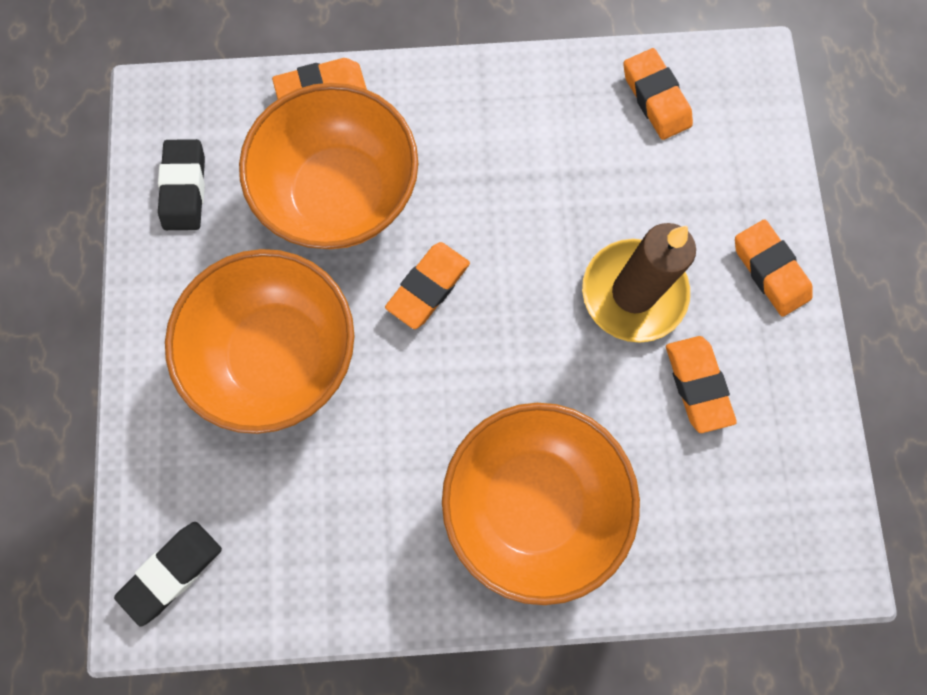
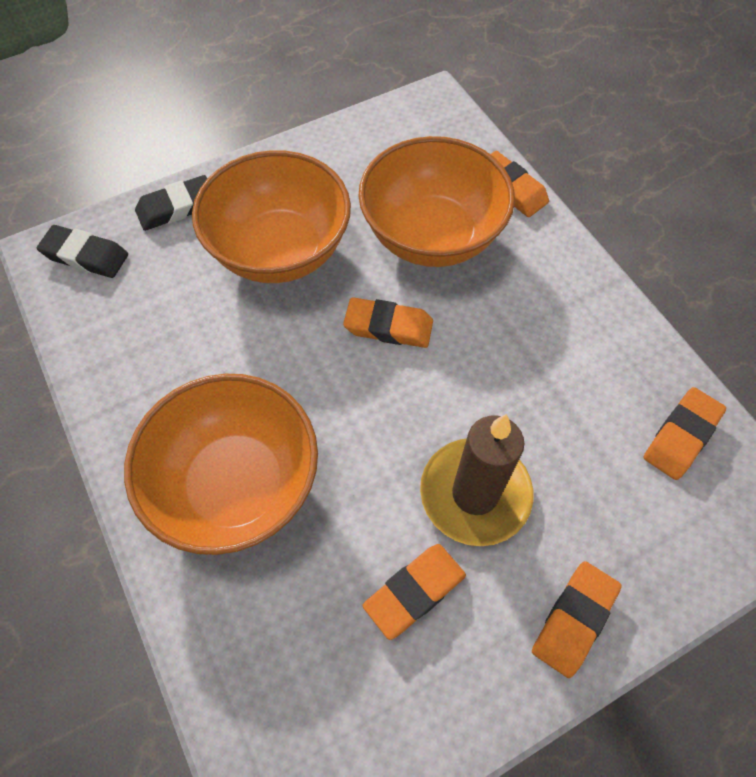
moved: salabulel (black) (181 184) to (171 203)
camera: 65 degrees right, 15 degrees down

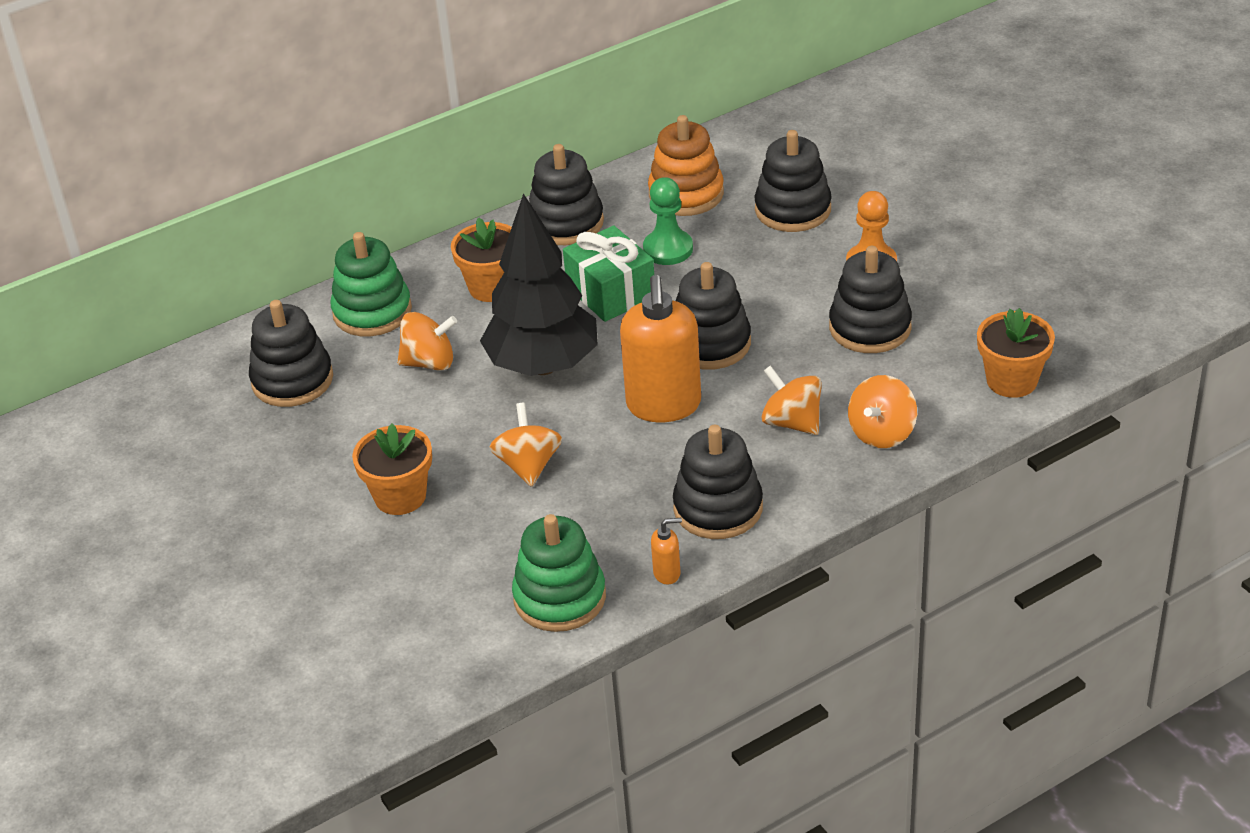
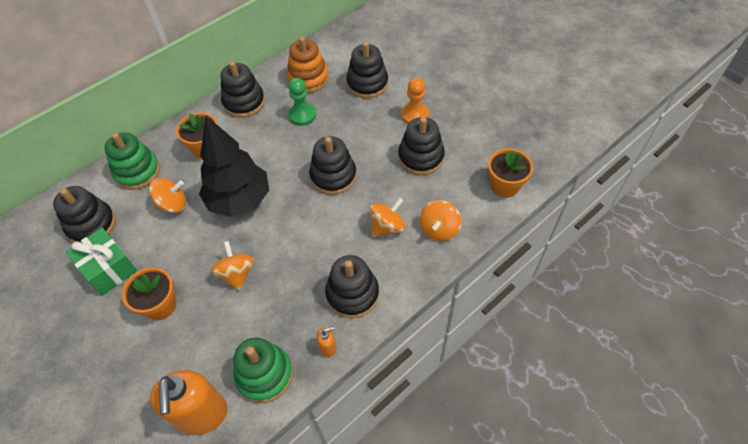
moved: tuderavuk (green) (608 273) to (101 262); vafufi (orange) (660 348) to (188 402)
turned: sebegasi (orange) (791 400) = (387 217) 105 degrees clockwise
camera: 10 degrees left, 15 degrees up

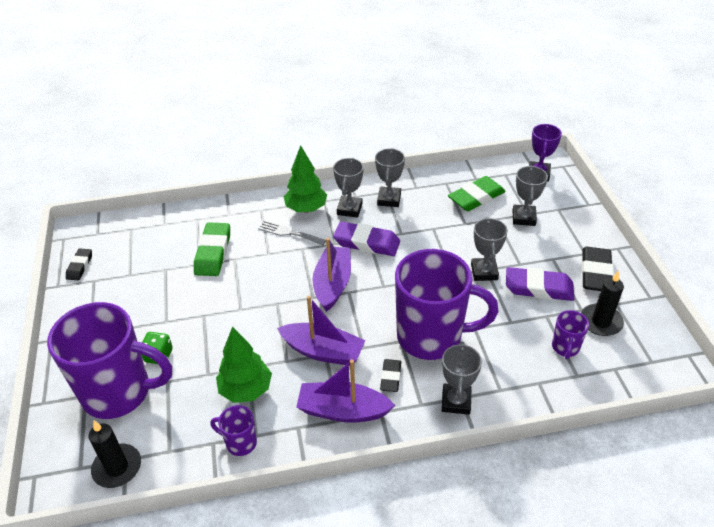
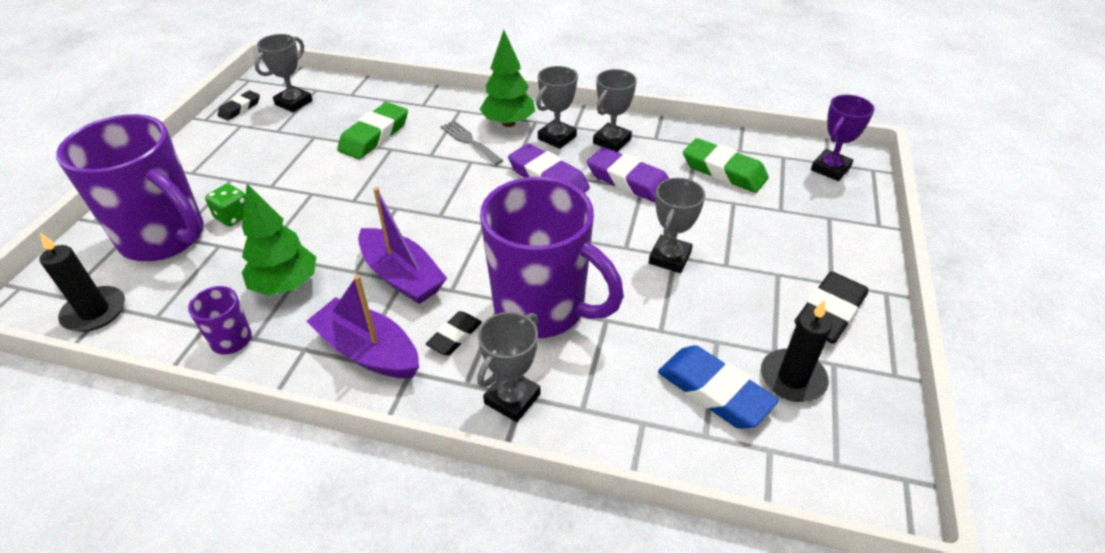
removed: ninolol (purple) (332 275)
moved: salabulel (purple) (540 284) to (628 174); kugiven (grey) (530 195) to (283 73)
replaced: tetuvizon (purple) (570 334) to salabulel (blue) (718 387)
turned: salabulel (green) (477 193) = (726 165) 45 degrees clockwise
camera: 25 degrees right, 0 degrees up

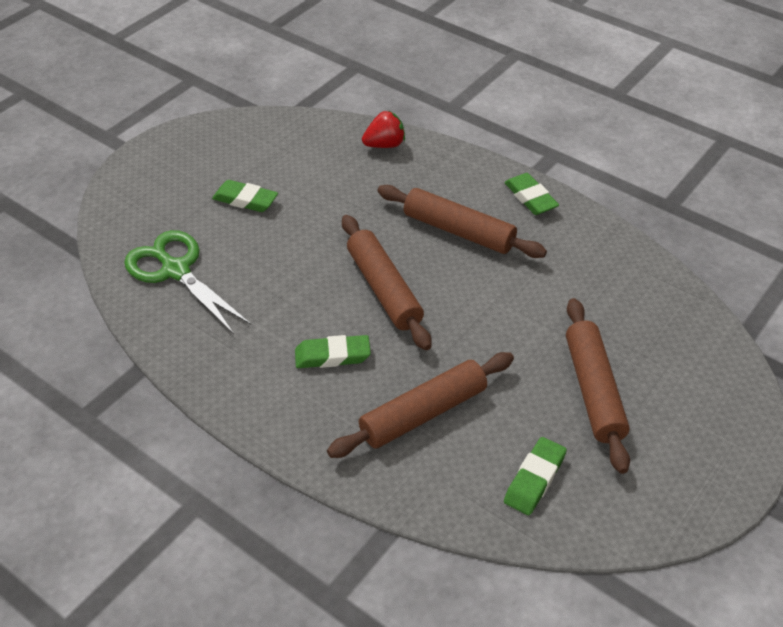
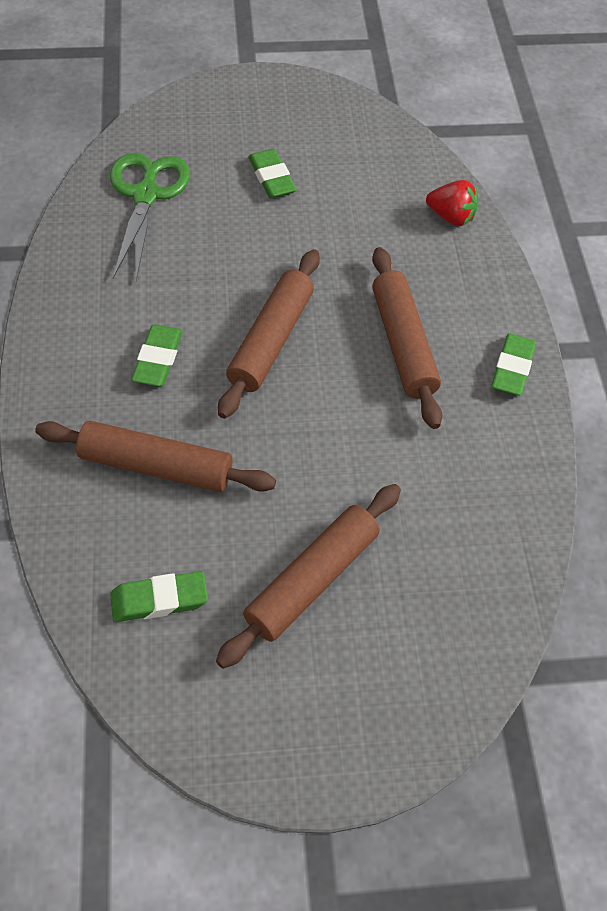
turned: salabulel (green) (333 351) = (157 355) 60 degrees clockwise
camera: 45 degrees right, 10 degrees up

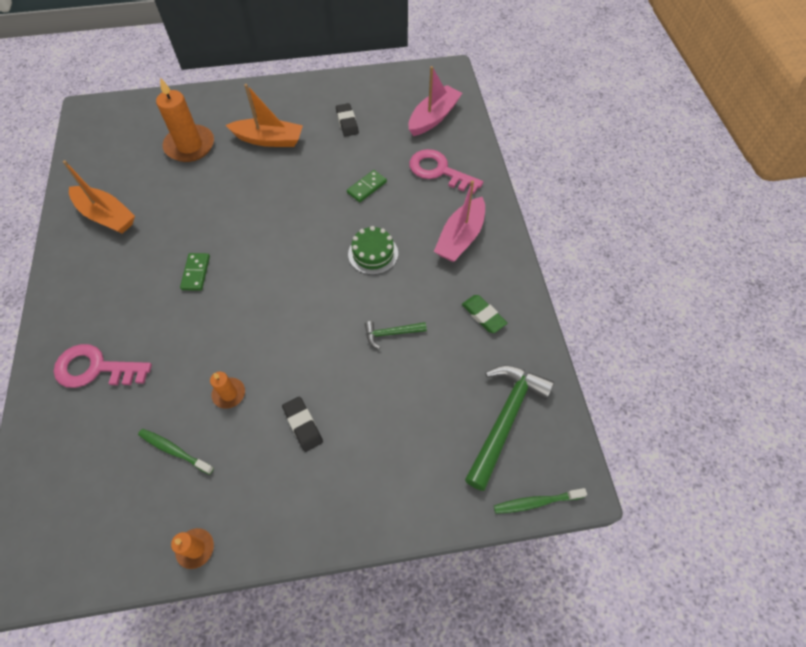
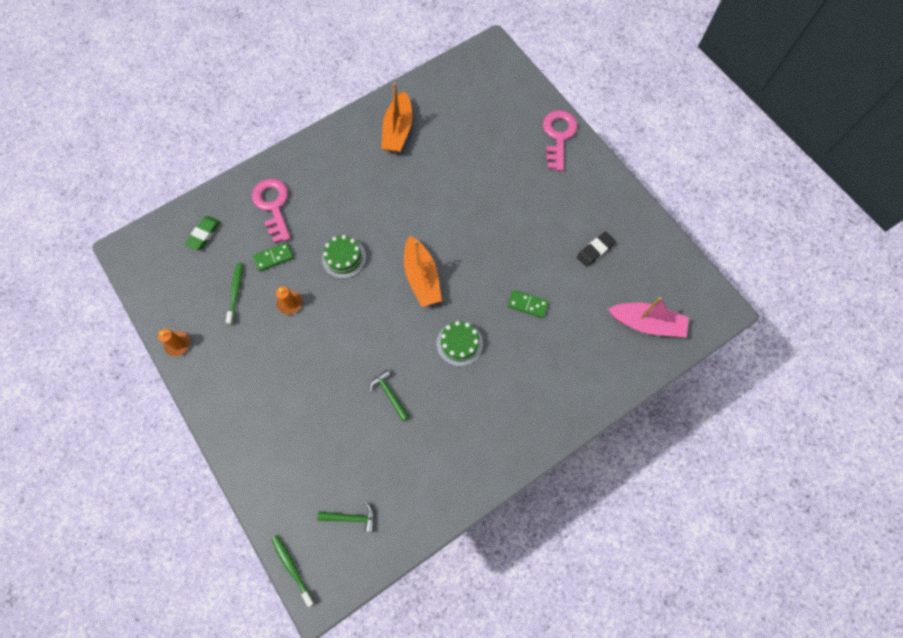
removed: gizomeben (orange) (185 119); salabulel (black) (302 424); ninolol (pink) (459 221)
added: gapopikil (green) (344 257)
moved: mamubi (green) (195 272) to (273 256); ninolol (orange) (264 115) to (423 271); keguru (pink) (446 171) to (560 140); salabulel (green) (484 314) to (202 233)
resized: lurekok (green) (509 428) = (346 517) x0.50
camera: 65 degrees right, 10 degrees up

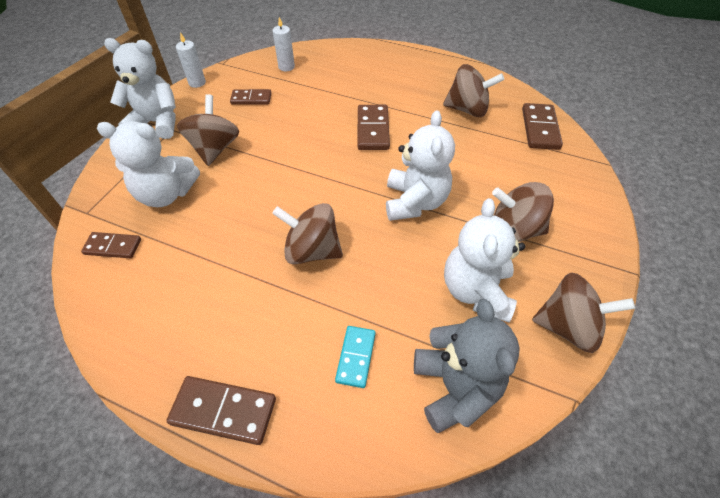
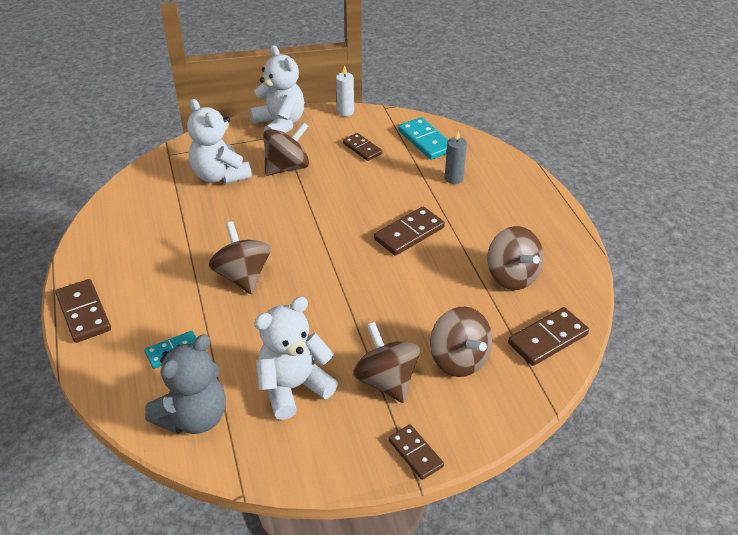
removed: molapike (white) (420 165)
added: gizomeben (grey) (456 157)
moved: mamubi (brown) (111 245) to (416 452); sebegasi (brown) (583 313) to (461 342)
replaced: gizomeben (white) (284 44) to mamubi (turquoise) (423 138)
camera: 50 degrees right, 10 degrees down

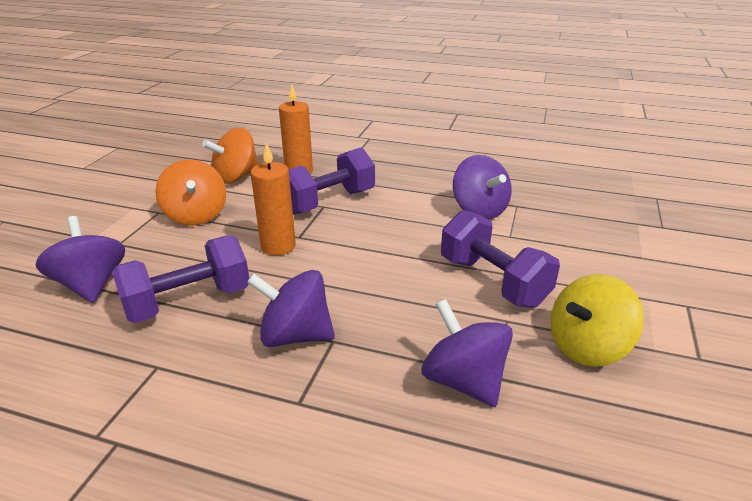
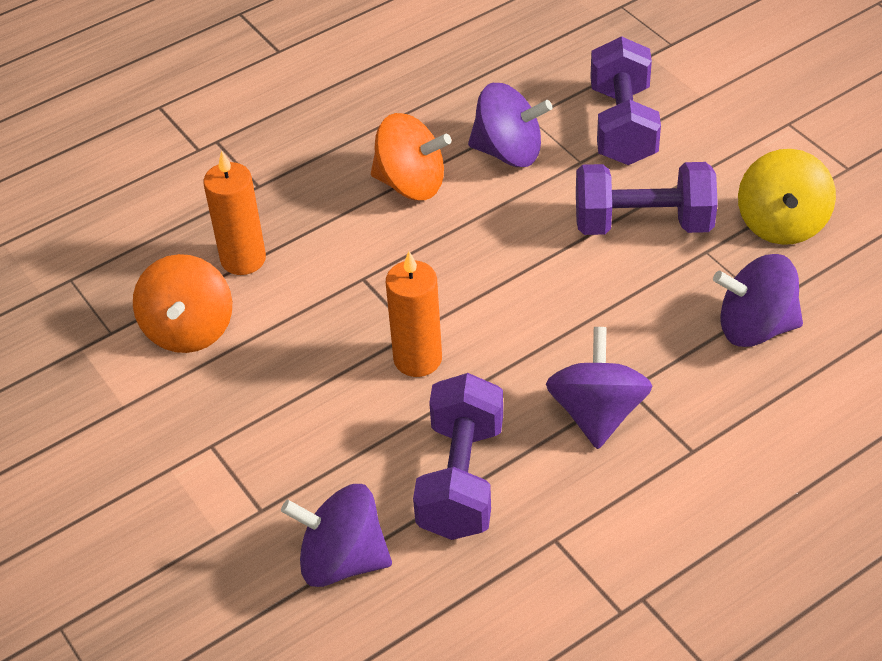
moved: sebegasi (orange) (190 193) to (411 156); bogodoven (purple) (332 181) to (625 100)
turned: sebegasi (purple) (291 308) = (599 388) 135 degrees clockwise
camera: 50 degrees left, 15 degrees up

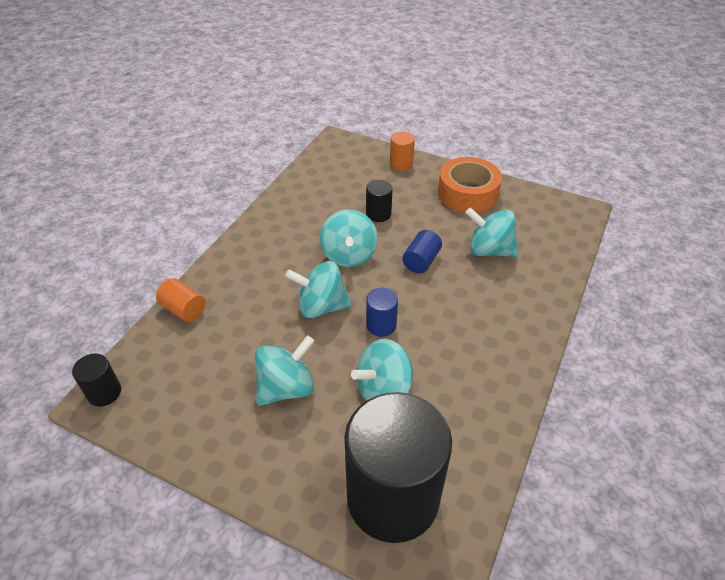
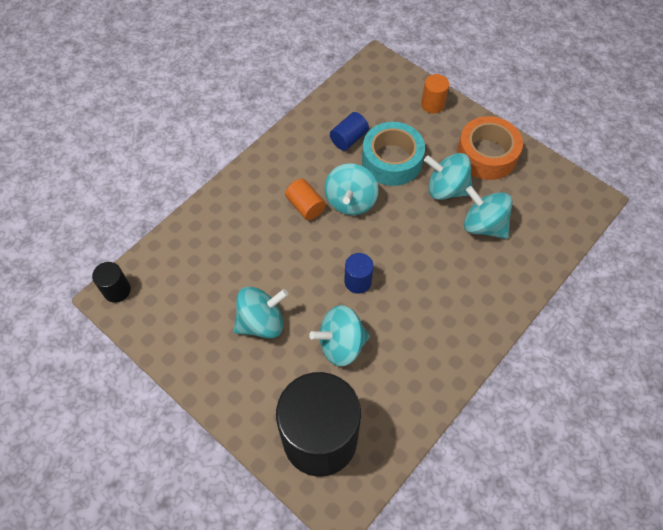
moved: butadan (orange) (181 300) to (305 199); sebegasi (turquoise) (318 289) to (448 176); butadan (blue) (422 251) to (349 131)
replaced: butadan (black) (379 201) to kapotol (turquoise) (393 154)
camera: 15 degrees right, 15 degrees up

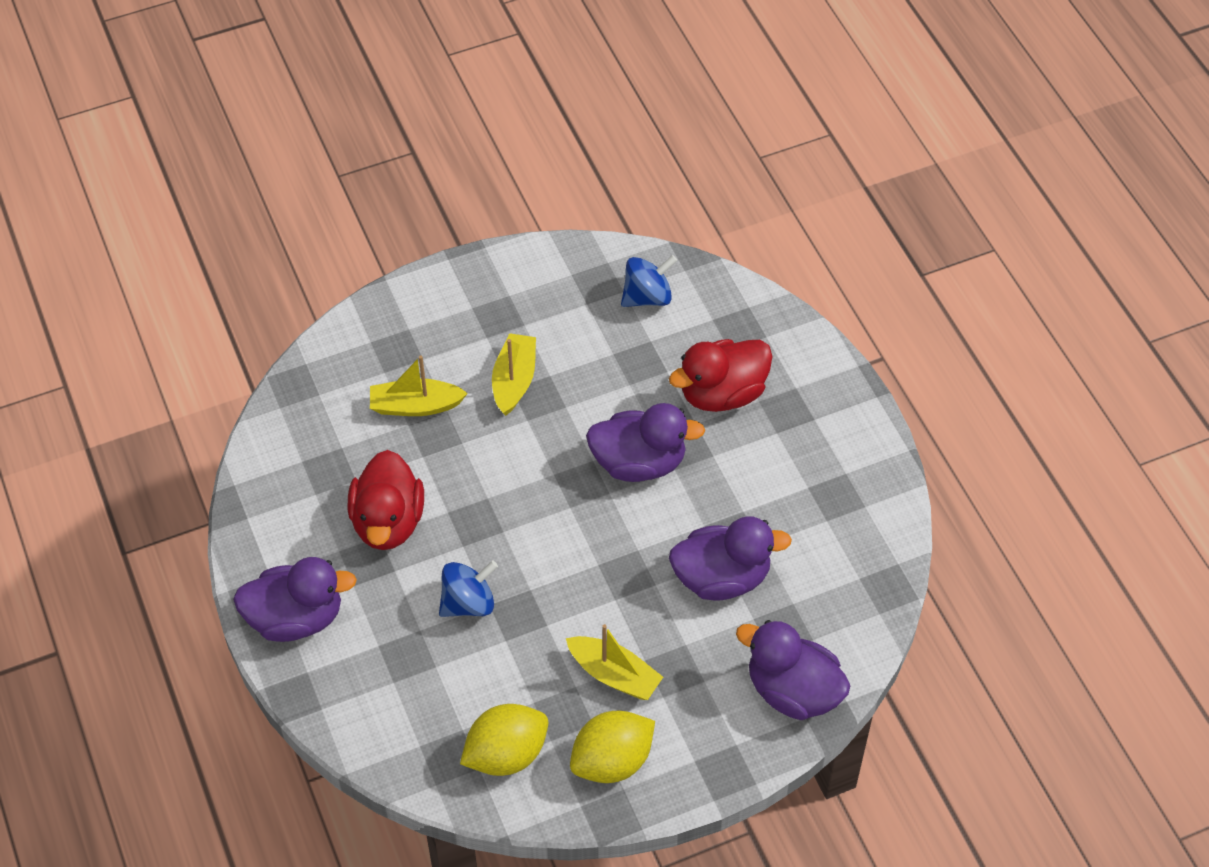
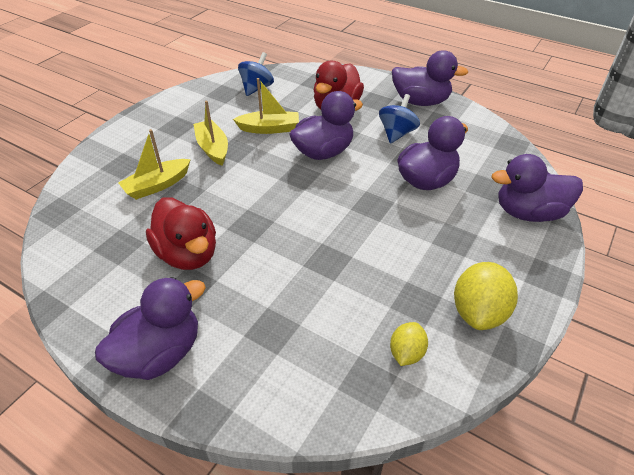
added: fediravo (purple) (430 78)
moved: sebegasi (blue) (468 588) to (399 119); ninolol (yellow) (614 662) to (266 106)
resized: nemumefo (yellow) (504 740) = (409 344) x0.58
camera: 35 degrees left, 10 degrees down

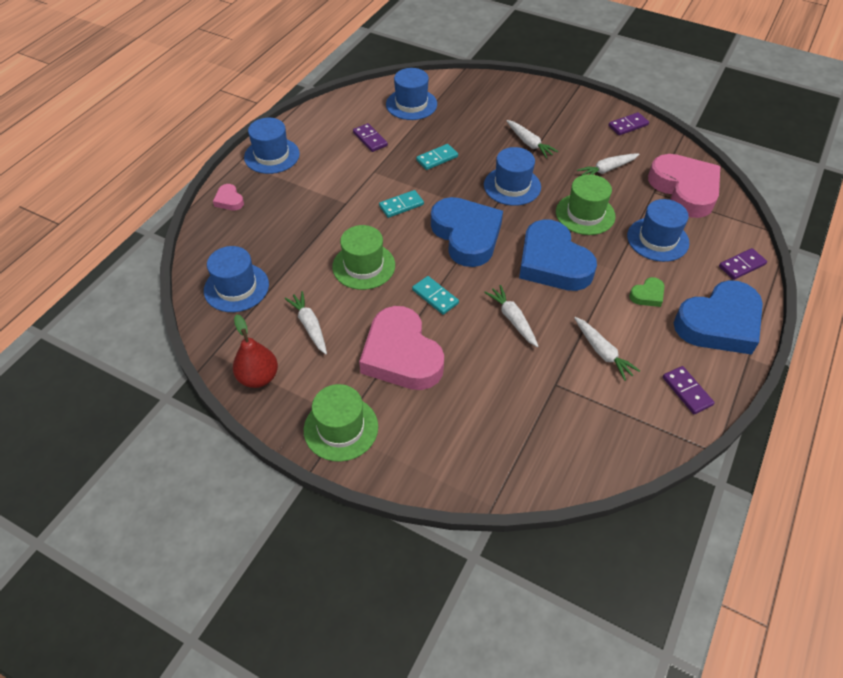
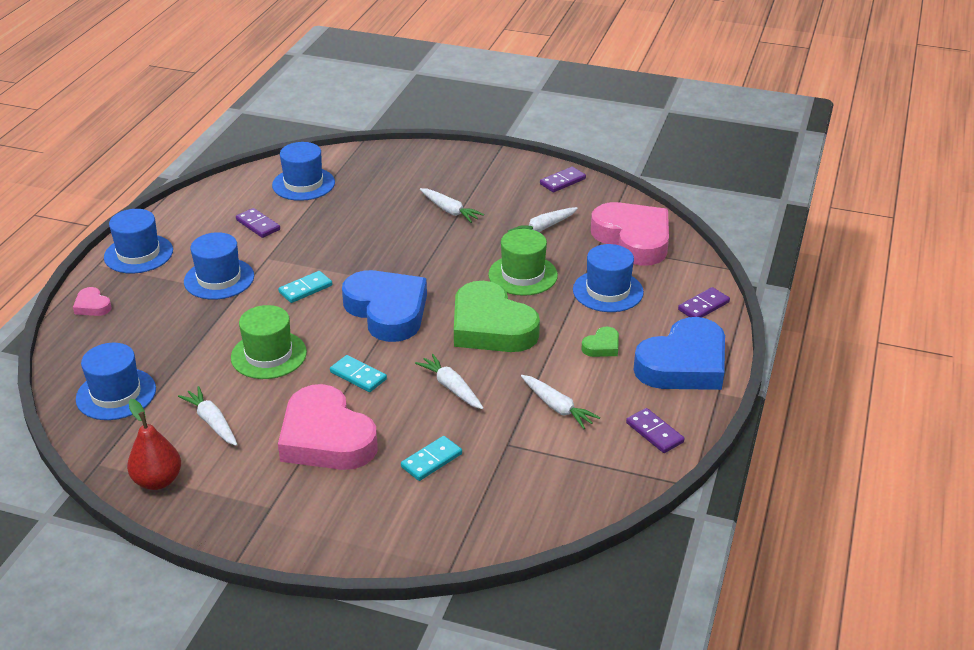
removed: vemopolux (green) (341 423)
moved: mamubi (turquoise) (437 157) to (431 458); vemopolux (blue) (512 176) to (219 266)
recoloured: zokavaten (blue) (558 255) to zokavaten (green) (497 316)
camera: 10 degrees left, 15 degrees down

